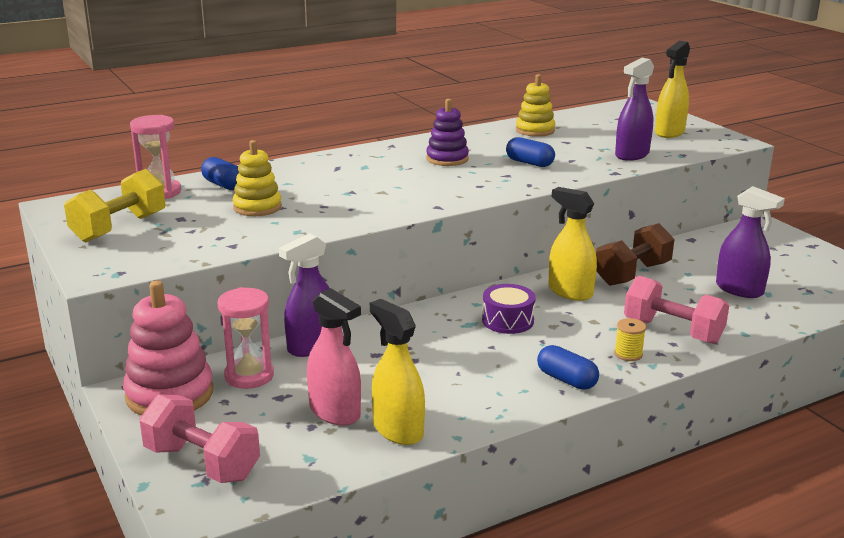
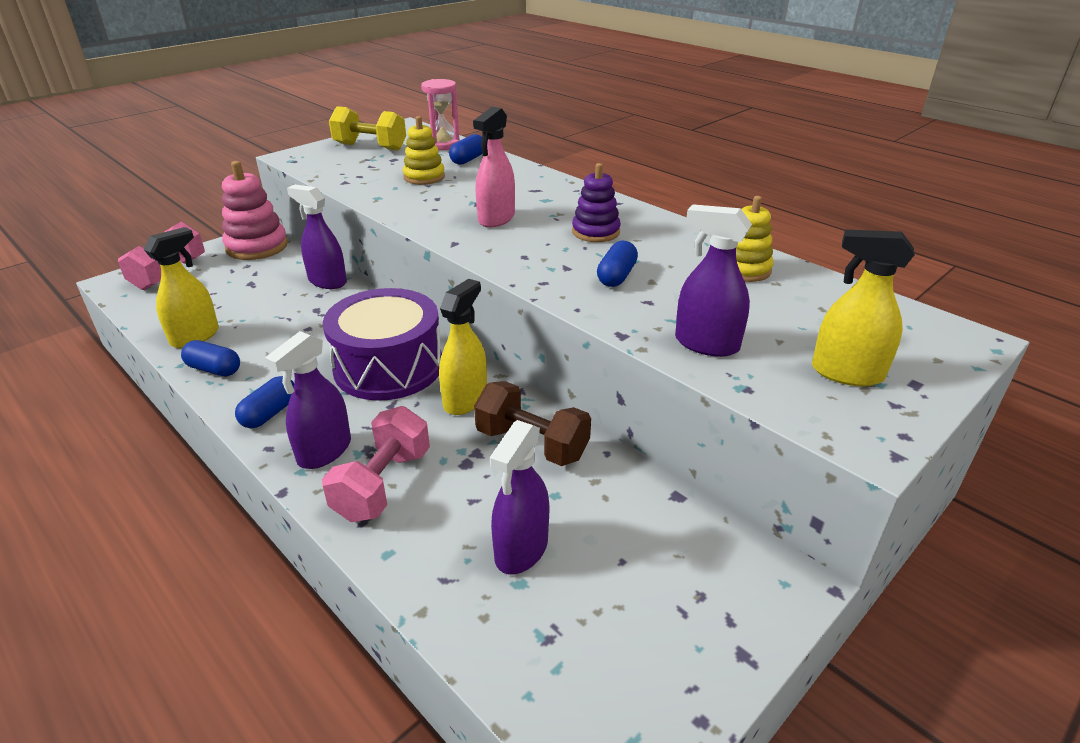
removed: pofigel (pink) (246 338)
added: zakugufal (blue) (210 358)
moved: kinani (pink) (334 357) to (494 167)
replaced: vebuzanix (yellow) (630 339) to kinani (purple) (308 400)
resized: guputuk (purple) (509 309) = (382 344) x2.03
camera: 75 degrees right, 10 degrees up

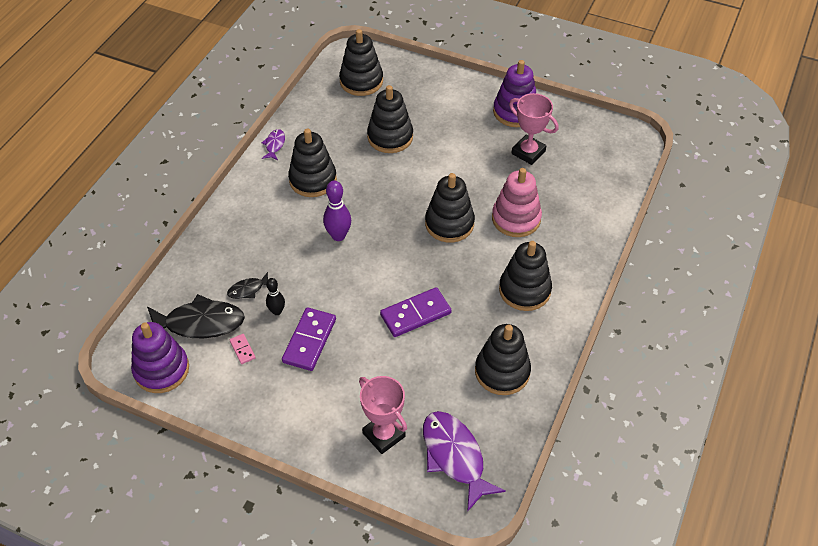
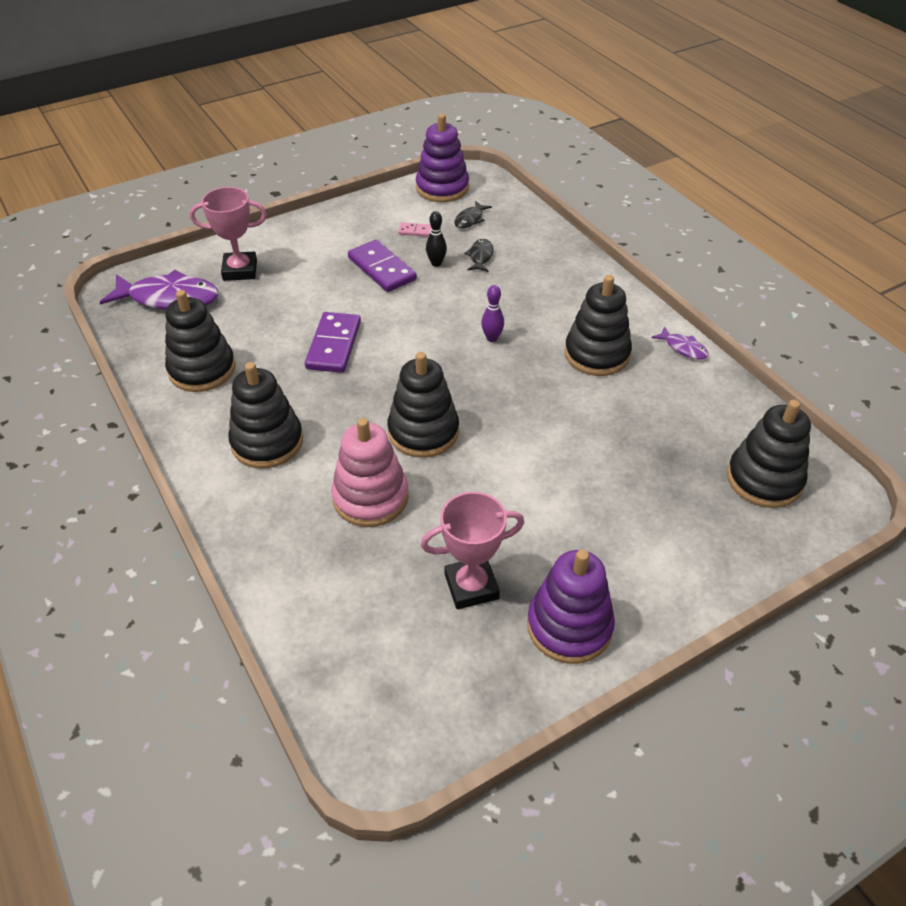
removed: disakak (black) (390 119)
resized: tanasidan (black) (196 316) = (473 214) x0.48; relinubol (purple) (337 211) = (492 313) x0.64
camera: 125 degrees right, 5 degrees down

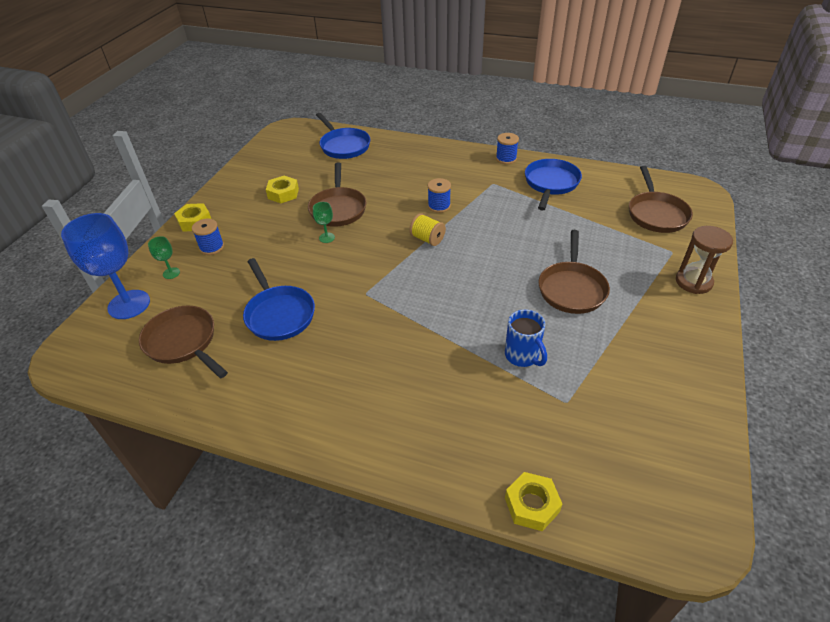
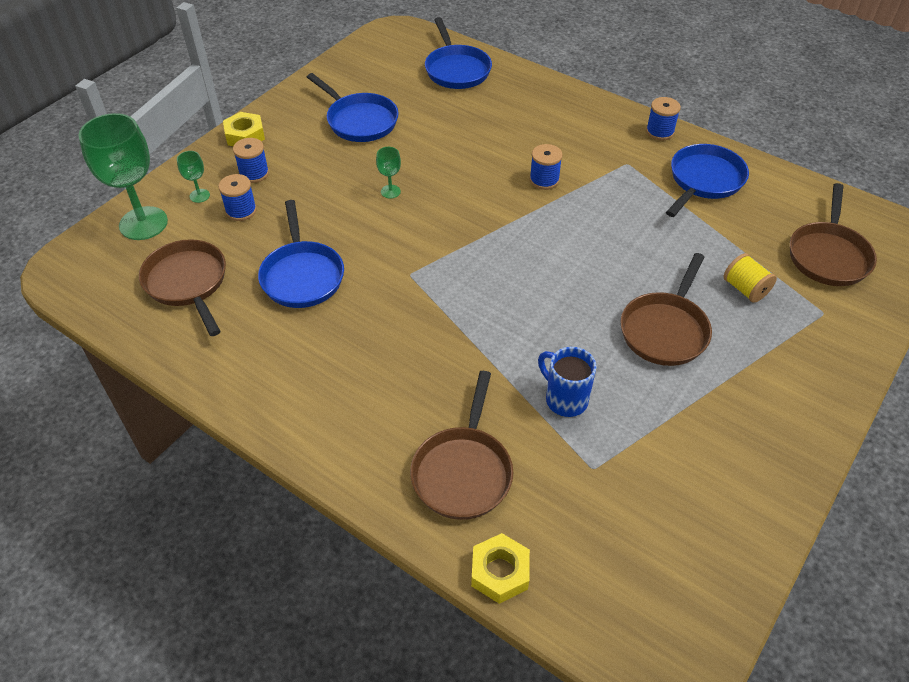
removed: pofigel (brown) (704 260)
added: vebuzanix (blue) (237 197)
moved: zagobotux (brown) (337 195) to (461 445); vebuzanix (yellow) (427 229) to (750 278)
replaced: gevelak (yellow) (282 189) to zagobotux (blue) (353 107)
recoloured: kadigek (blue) (105 266) to kadigek (green) (123 176)
turned: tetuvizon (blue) (526 338) = (567 382) 150 degrees clockwise
camera: 15 degrees right, 5 degrees up

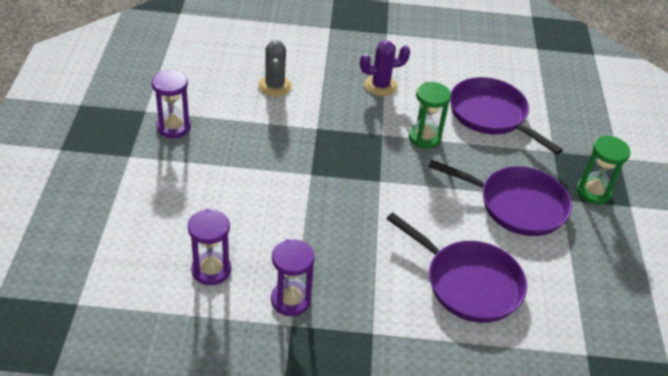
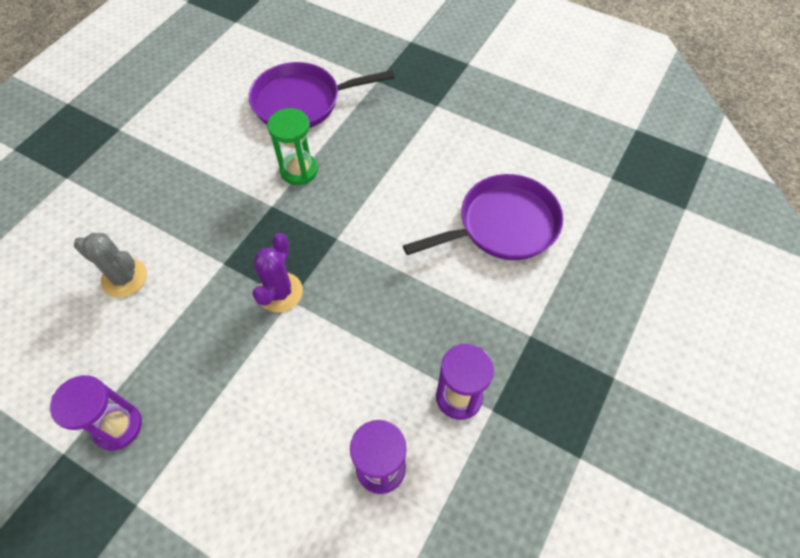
removed: zagobotux (purple) (500 197); pofigel (green) (603 170)
moved: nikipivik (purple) (385 68) to (277 272)
camera: 60 degrees left, 15 degrees up

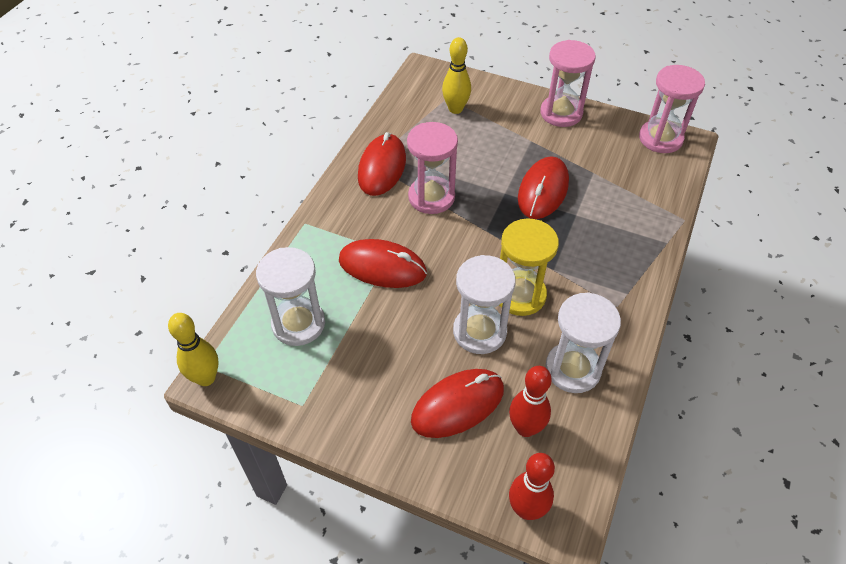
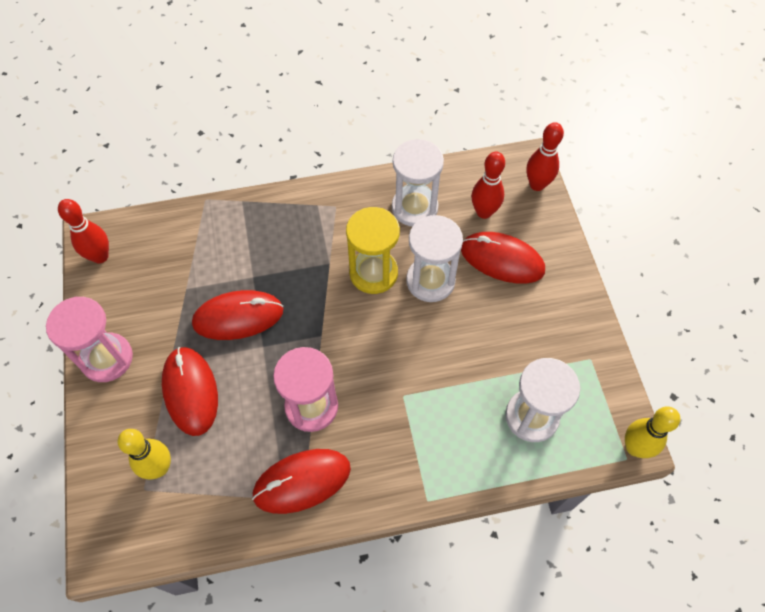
moved: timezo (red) (383 263) to (190 391)
replaced: pofigel (pink) (672 109) to relinubol (red) (83 231)
camera: 125 degrees left, 10 degrees up

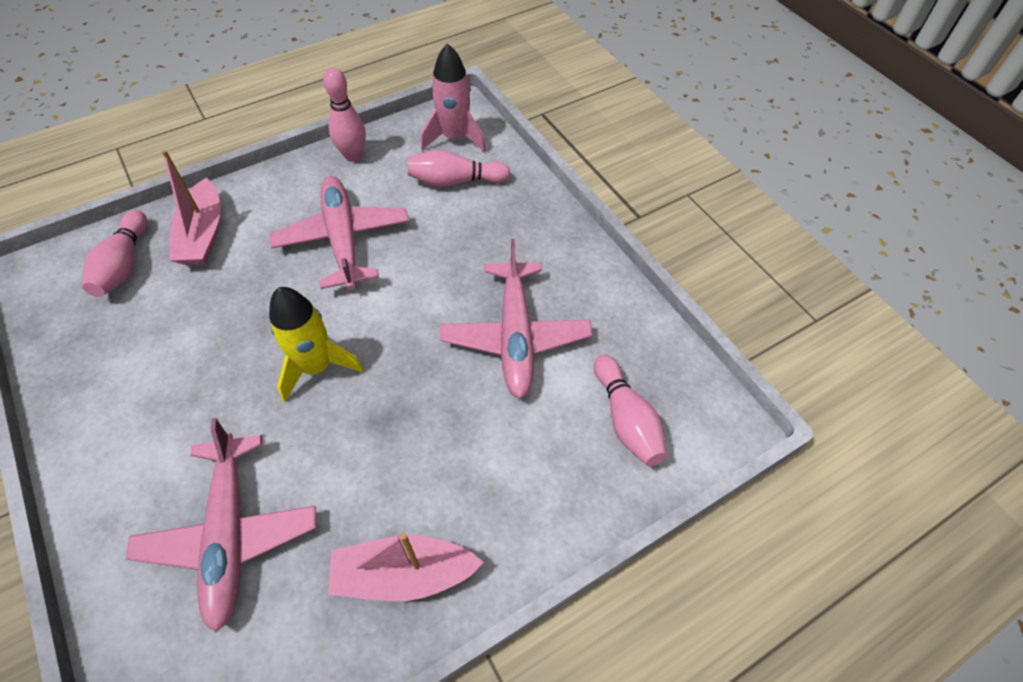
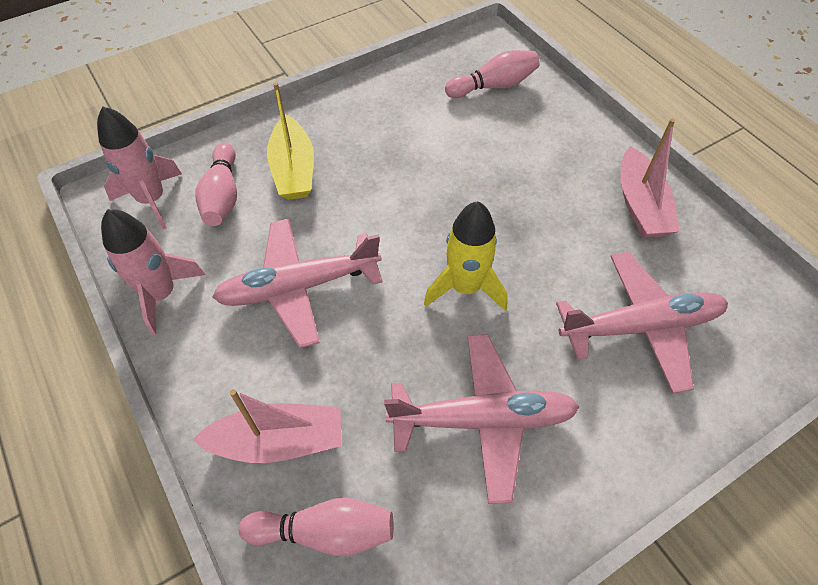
added: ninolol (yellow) (290 141)
moved: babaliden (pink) (516 319) to (482 419)
replaced: relinubol (pink) (344 114) to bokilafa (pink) (153 272)
camera: 90 degrees left, 0 degrees up

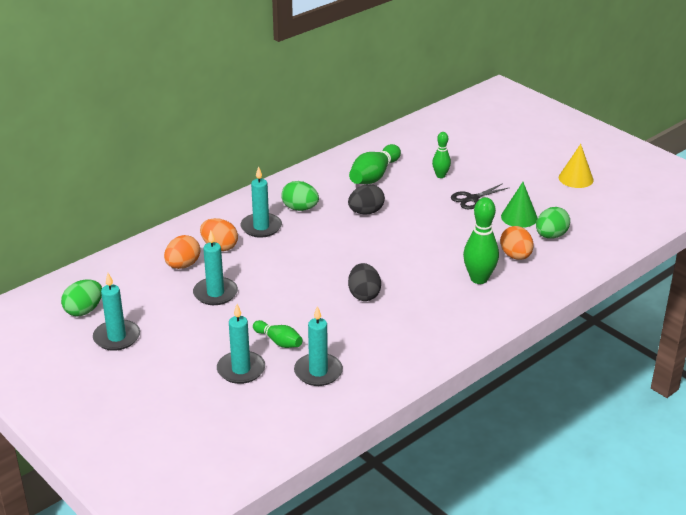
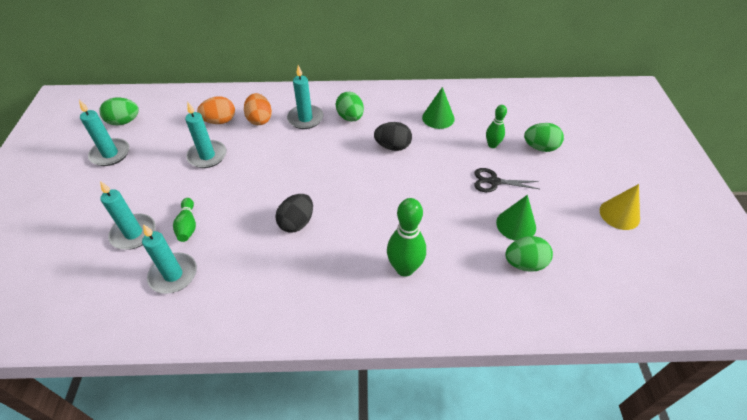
removed: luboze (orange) (517 243)
added: luboze (green) (544 137)
replaced: relinubol (green) (375 164) to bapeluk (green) (438 108)
camera: 40 degrees right, 15 degrees up

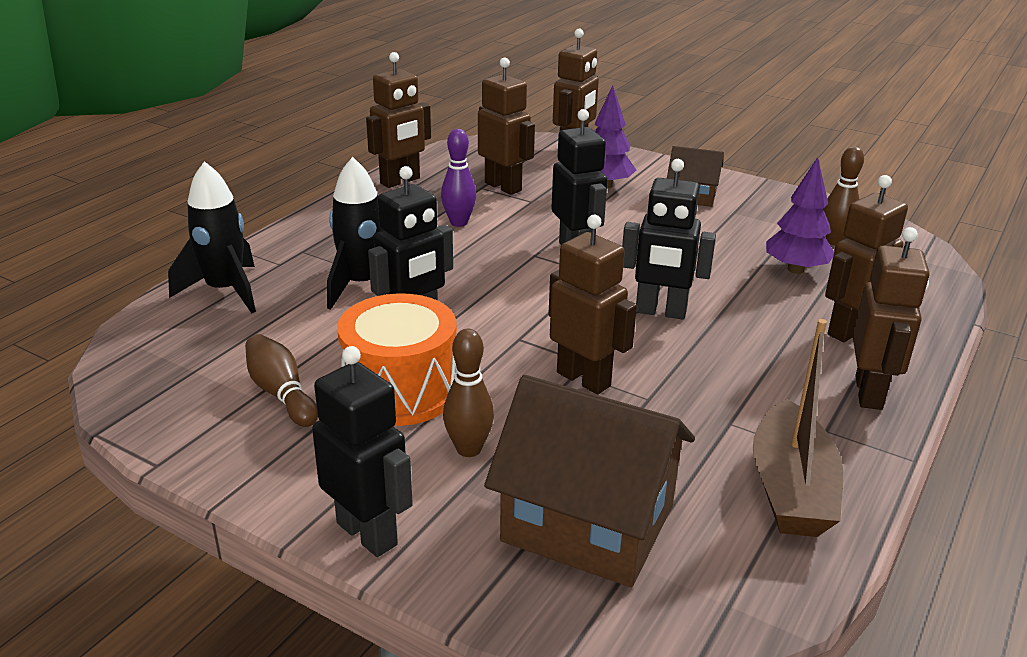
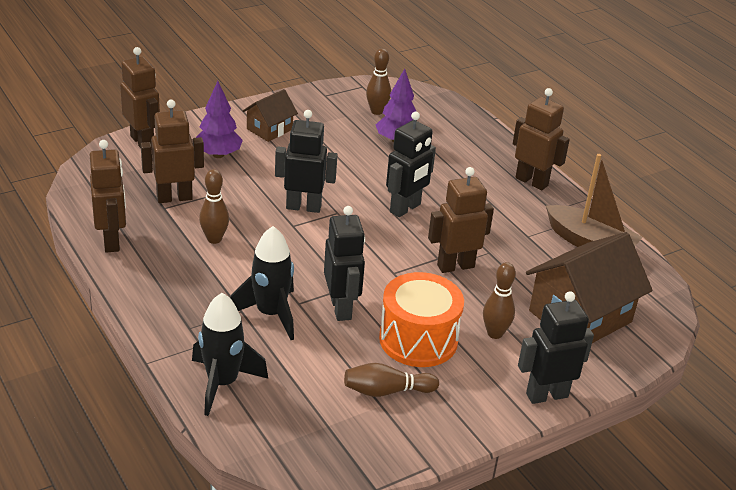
removed: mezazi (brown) (866 258)
recoloured: relinubol (purple) (458 178) to relinubol (brown) (214 206)
camera: 65 degrees left, 5 degrees up

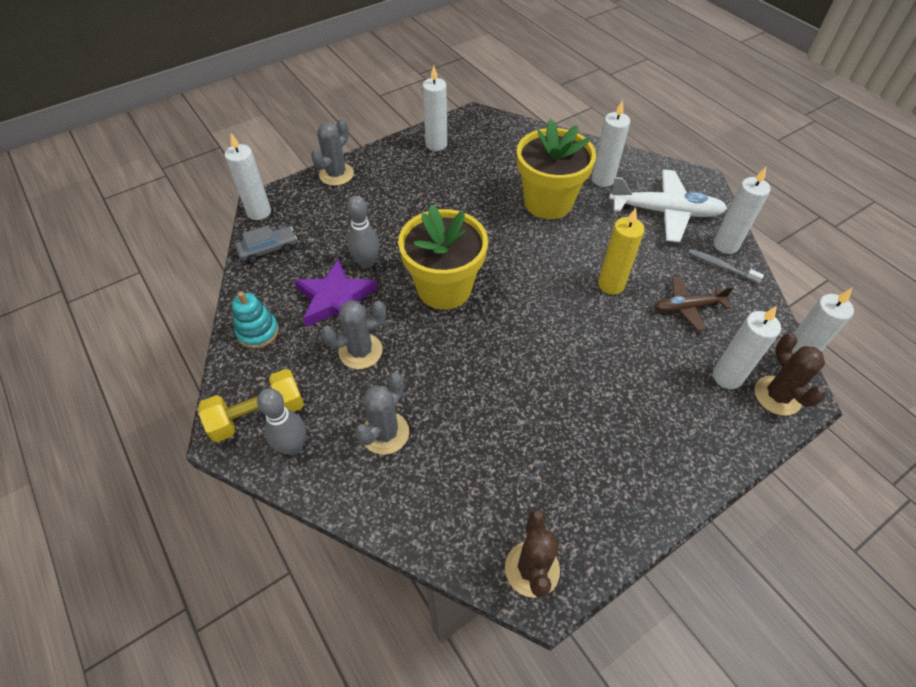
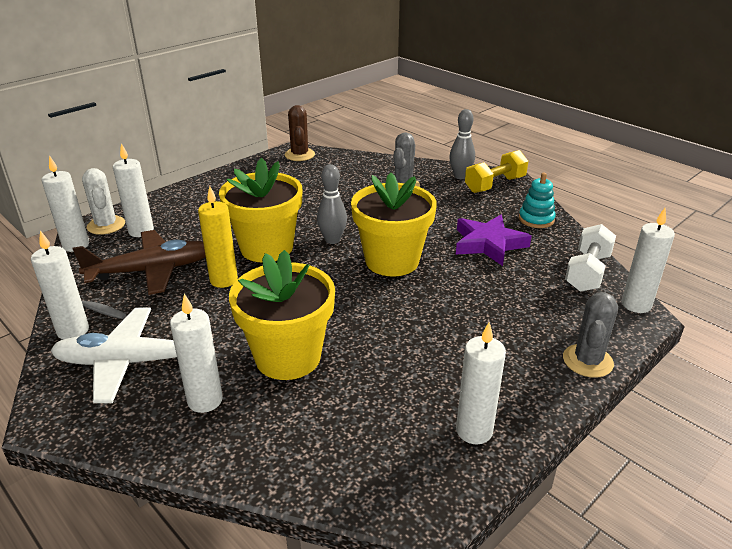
removed: nikipivik (grey) (353 335)
added: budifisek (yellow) (260 210)
moved: relinubol (grey) (363 231) to (332 204)
replaced: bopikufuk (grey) (266 244) to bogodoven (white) (590 258)
recoloured: nikipivik (brown) (790 374) to nikipivik (white) (103 201)
resized: babaliden (brown) (694 304) = (139 262) x1.69
camera: 170 degrees right, 20 degrees down

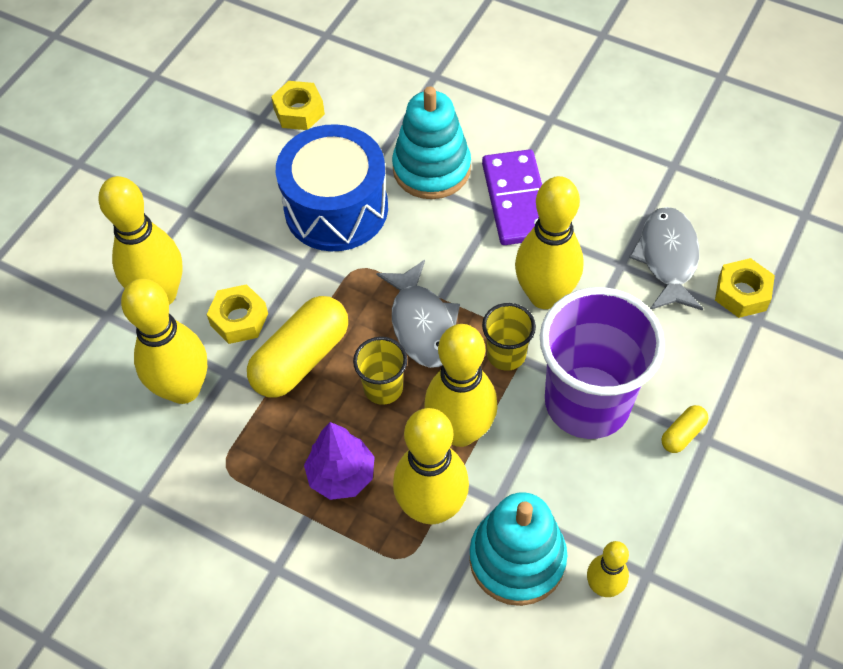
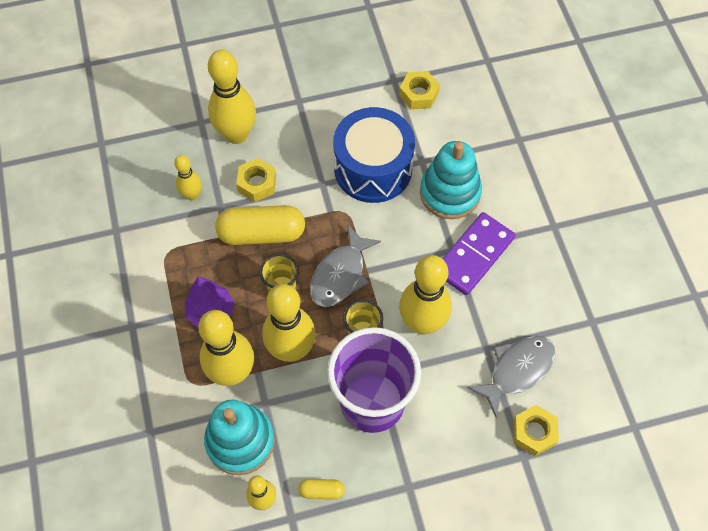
moved: zakugufal (yellow) (685 429) to (321 489)
resized: relinubol (yellow) (164 341) = (188 177) x0.53
camera: 45 degrees right, 5 degrees up

